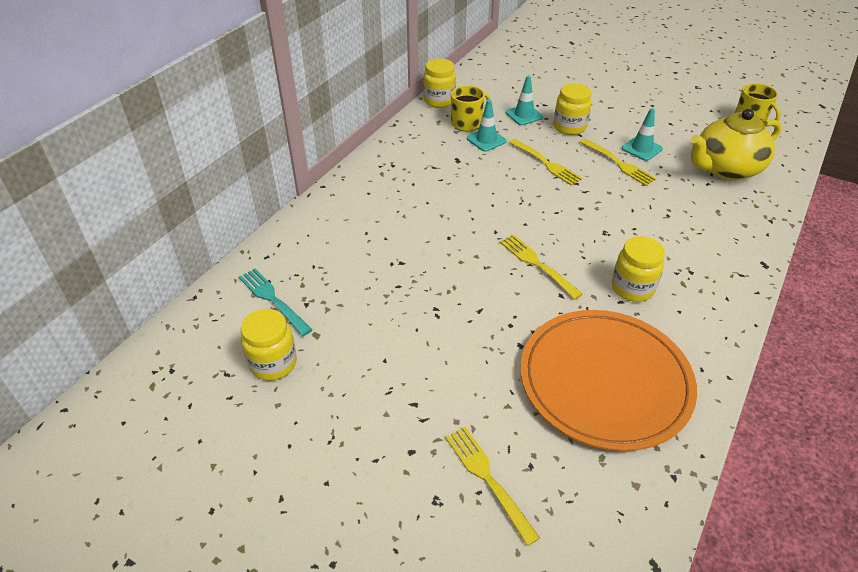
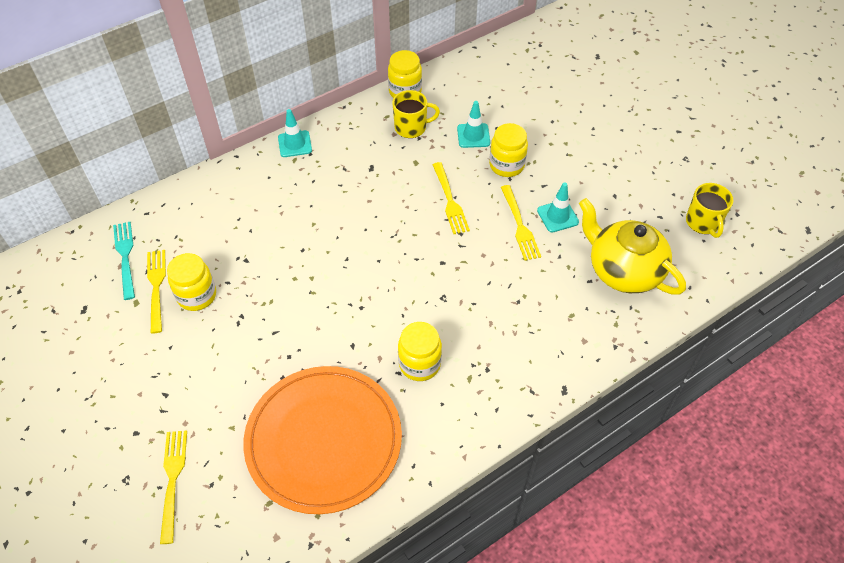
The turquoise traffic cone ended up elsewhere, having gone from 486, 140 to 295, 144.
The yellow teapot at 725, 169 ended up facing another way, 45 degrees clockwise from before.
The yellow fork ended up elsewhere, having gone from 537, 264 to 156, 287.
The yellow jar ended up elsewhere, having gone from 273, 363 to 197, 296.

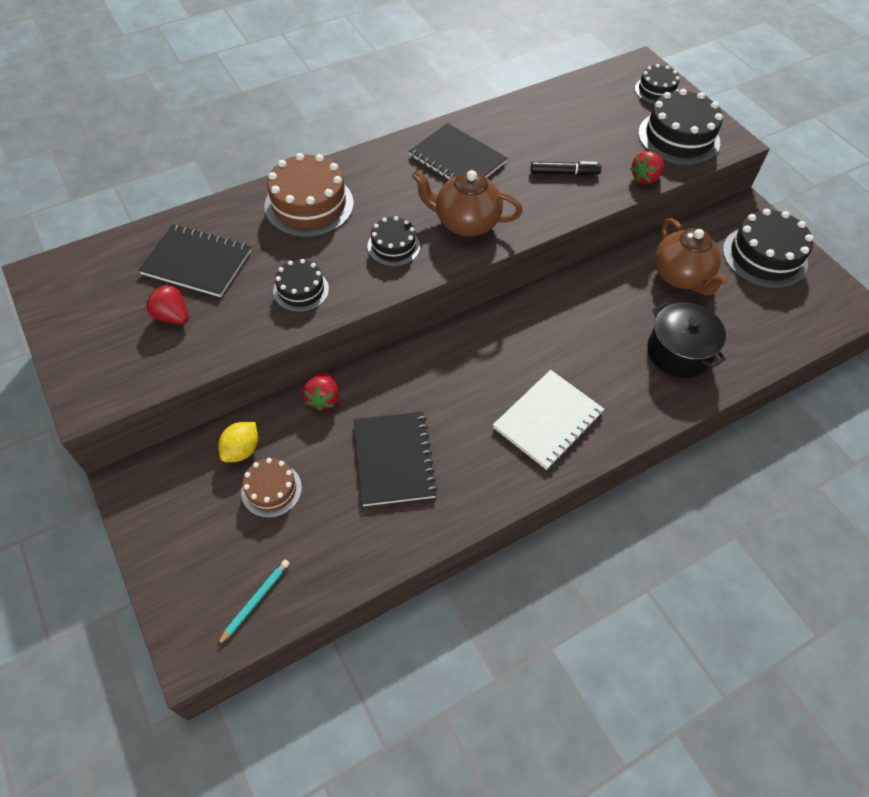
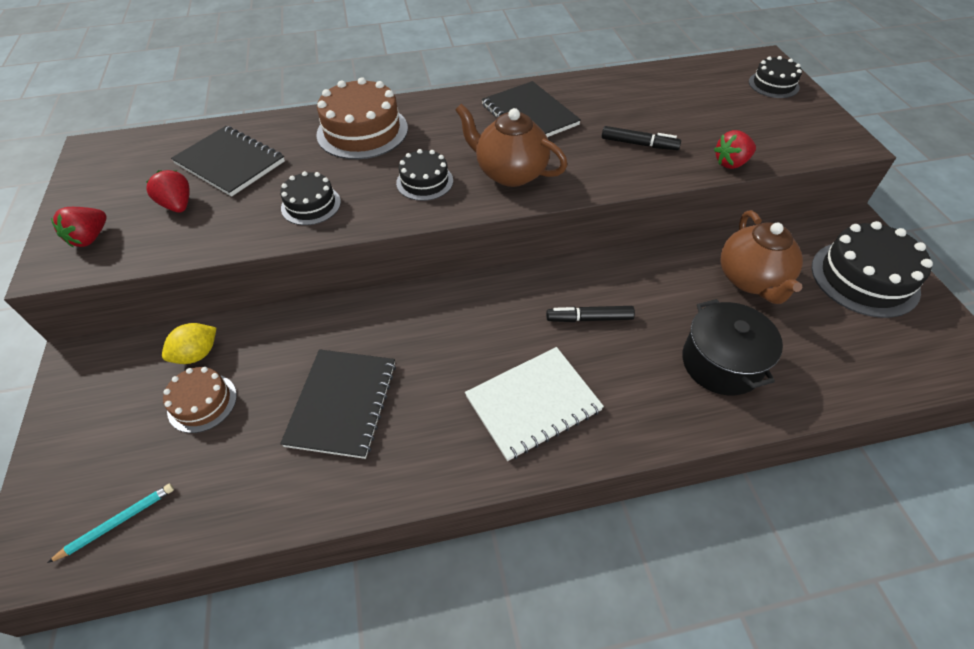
The second view lost the black cake at 678, 137.
The red strawberry ended up elsewhere, having gone from 323, 399 to 90, 238.
The second view gained the black marker at 589, 318.

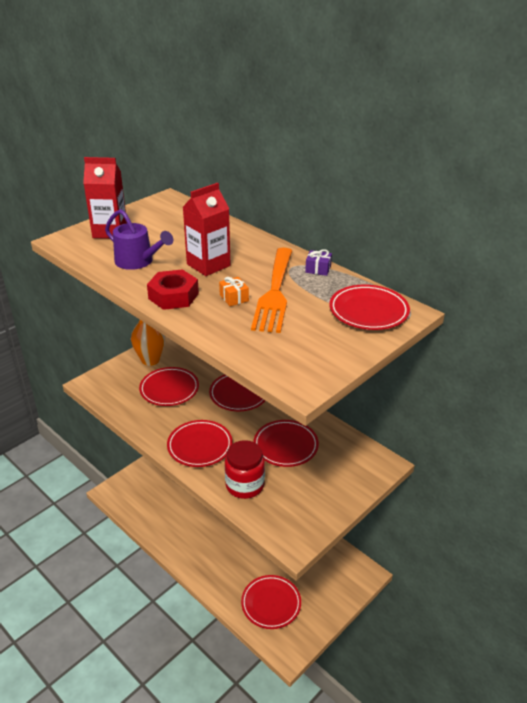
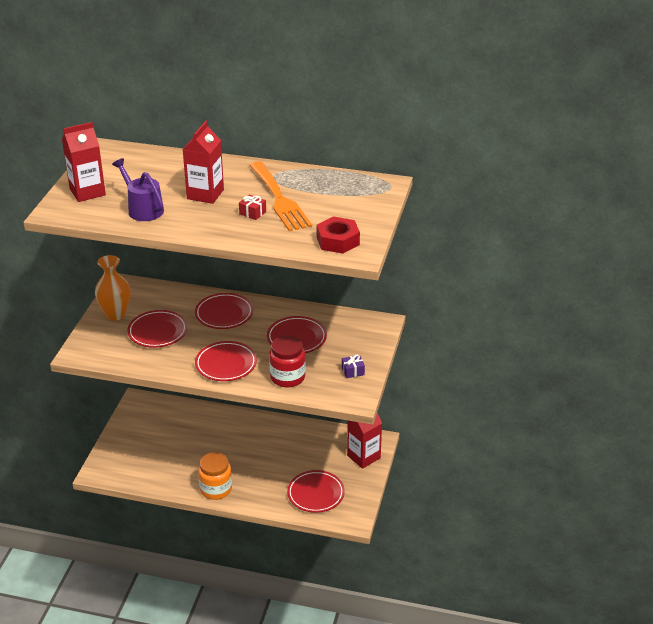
The purple watering can at 138, 261 ended up facing another way, 135 degrees counterclockwise from before.
The purple gift ended up elsewhere, having gone from 318, 269 to 353, 371.
The red nut ended up elsewhere, having gone from 173, 296 to 337, 241.
What was the orange gift at 234, 298 turned into the red gift at 252, 213.
The second view lost the red plate at 368, 311.
The second view gained the red carton at 363, 457.
The second view gained the orange jar at 216, 489.

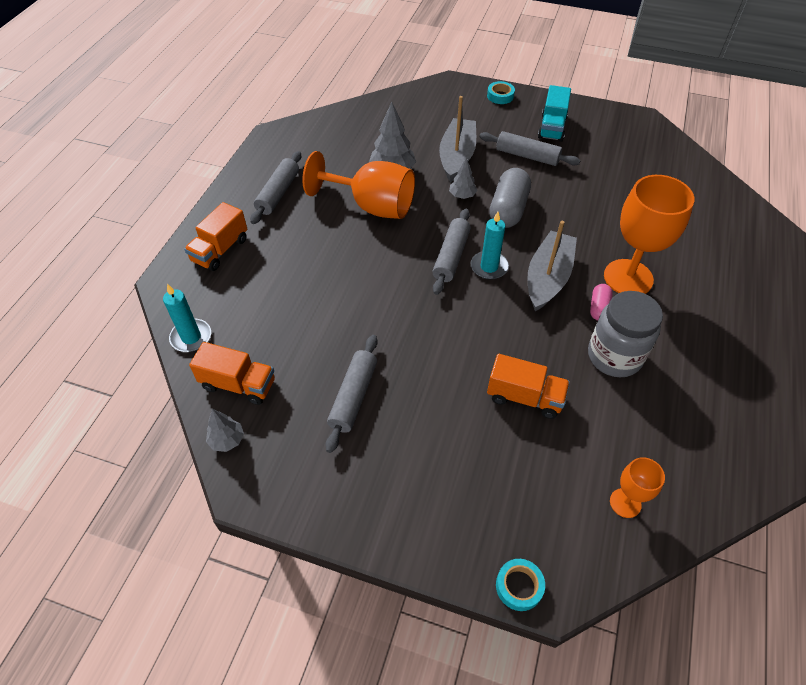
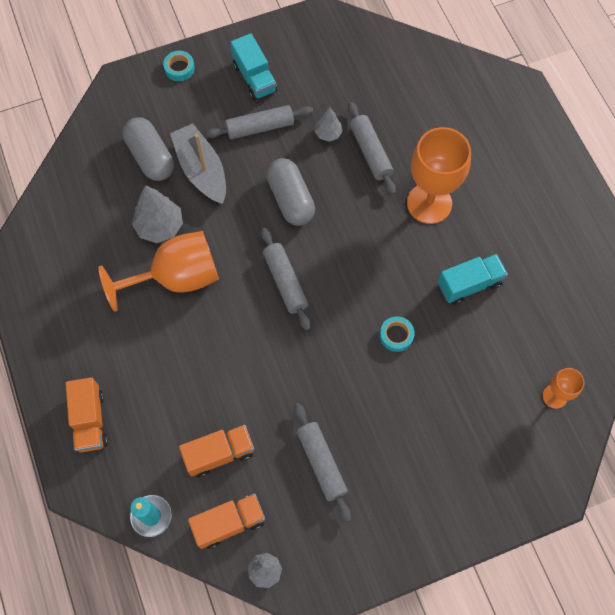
The grey rolling pin ended up elsewhere, having gone from 278, 193 to 370, 152.
The grey tree ended up elsewhere, having gone from 462, 195 to 328, 133.
The second view lost the turquoise candle at 489, 267.
The second view lost the grey boat at 548, 278.
The second view lost the pink capsule at 599, 308.
Where the grey jar stood at 614, 356, the turquoise truck came to stand at 469, 284.
The orange truck ended up elsewhere, having gone from 524, 397 to 219, 454.
The turquoise tape ended up elsewhere, having gone from 519, 586 to 396, 335.
The second view gained the grey capsule at 151, 157.

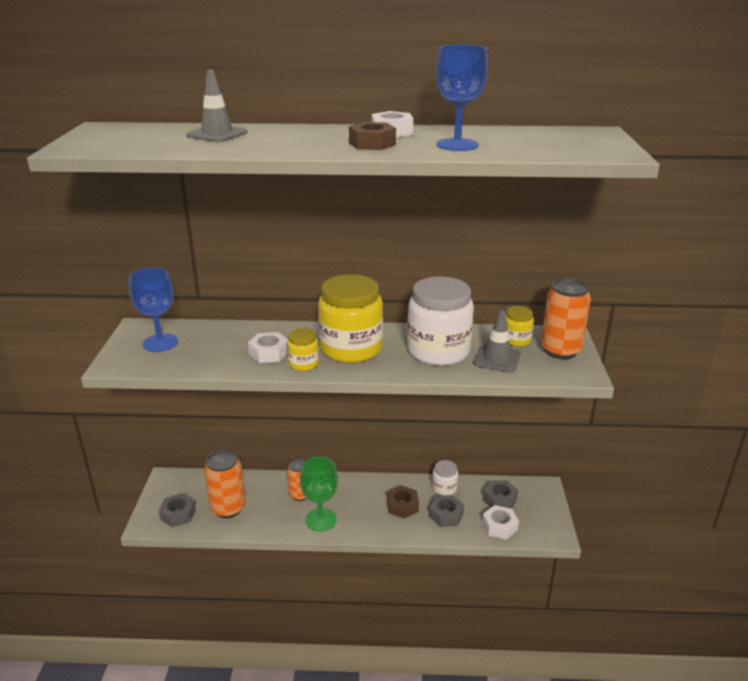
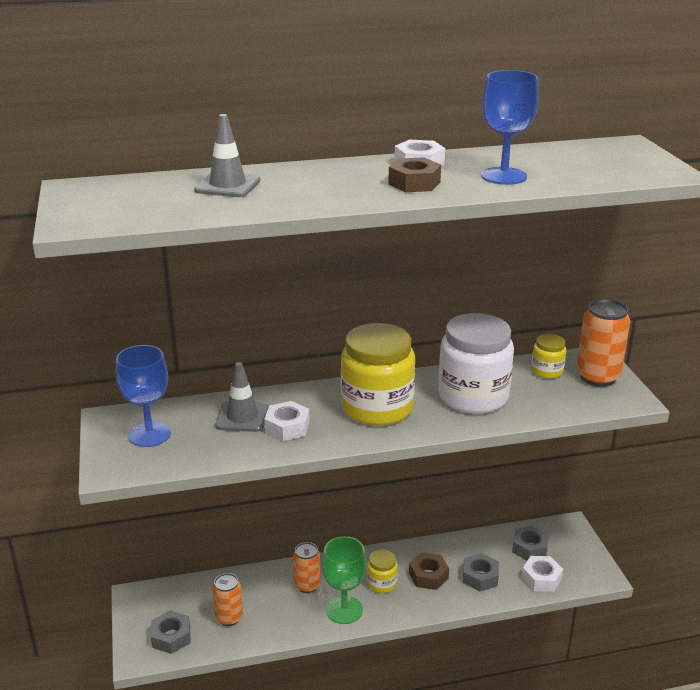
The grey traffic cone ended up elsewhere, having gone from 497, 359 to 242, 417.
The yellow jar ended up elsewhere, having gone from 303, 364 to 382, 583.
The size of the orange can at 228, 508 changed by a factor of 0.65.
The second view lost the white jar at 444, 488.

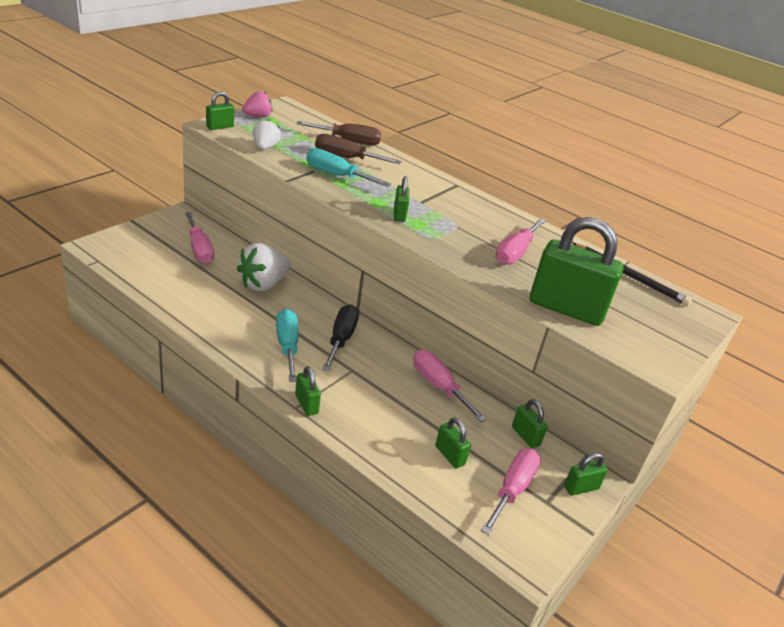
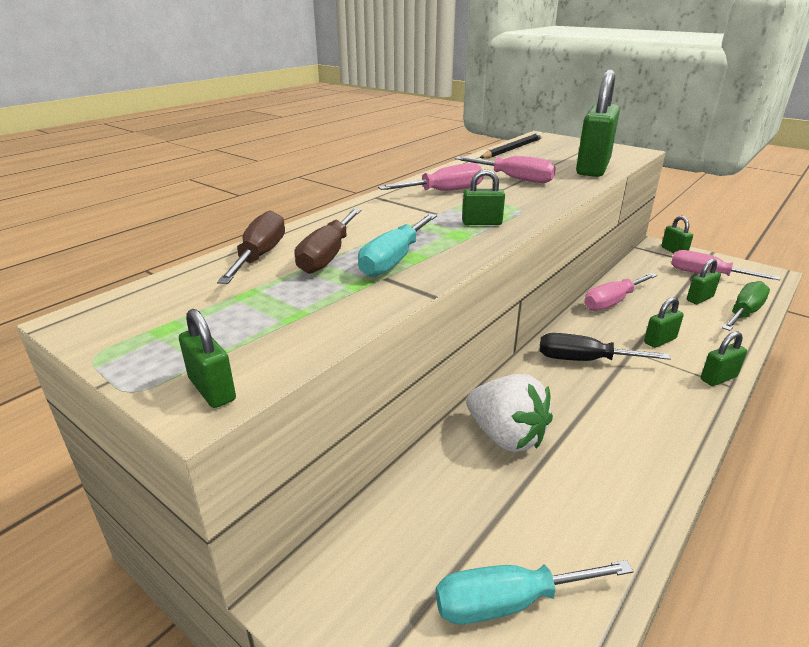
The second view lost the pink strawberry at 257, 116.
The second view lost the white strawberry at 265, 147.
The pink screwdriver ended up elsewhere, having gone from 199, 249 to 444, 191.
The turquoise screwdriver ended up elsewhere, having gone from 287, 346 to 508, 602.
The green padlock ended up elsewhere, having gone from 525, 436 to 660, 341.
The second view gained the green screwdriver at 744, 313.

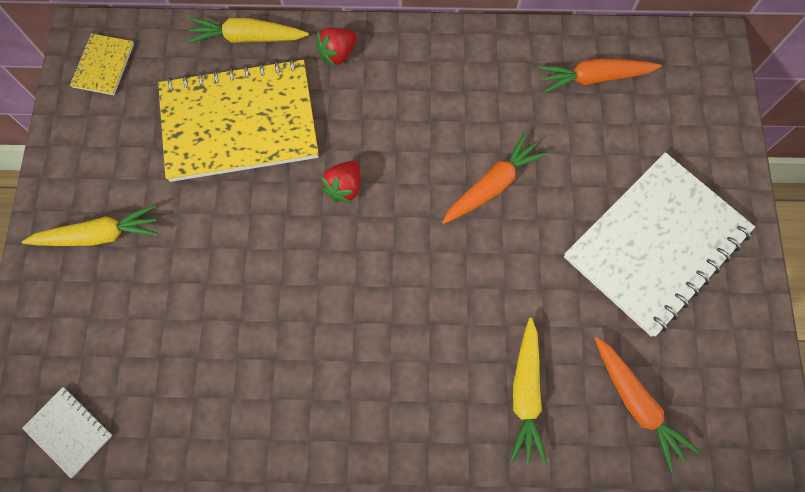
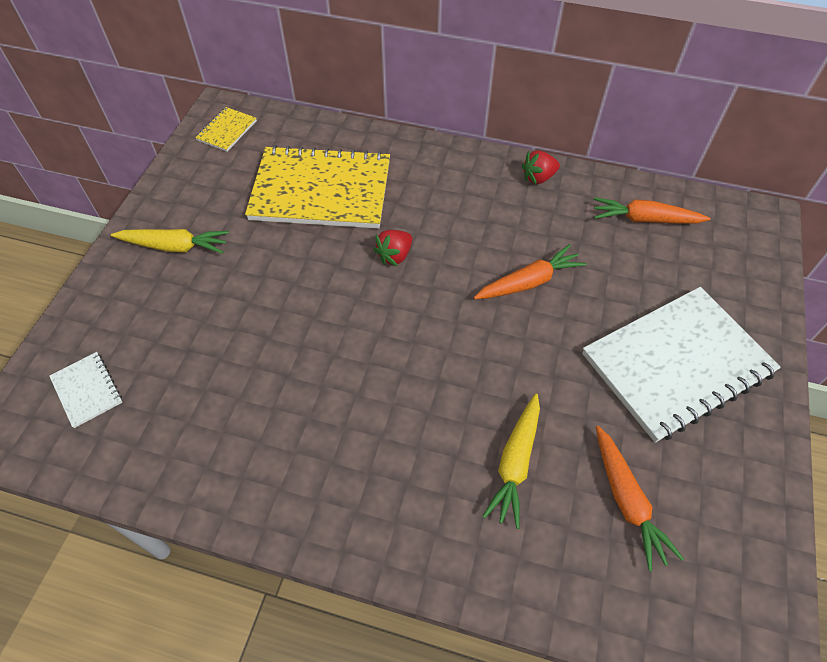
The second view lost the yellow carrot at 247, 38.
The red strawberry ended up elsewhere, having gone from 337, 54 to 538, 178.

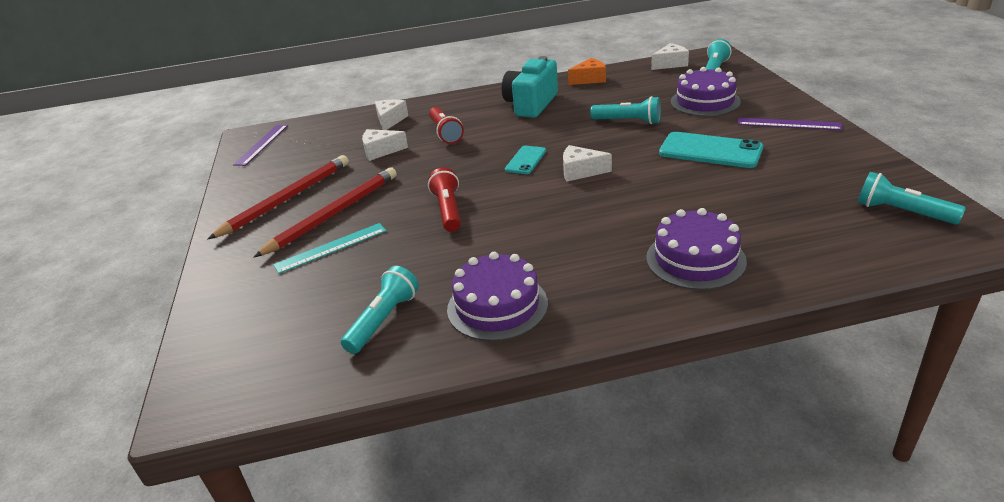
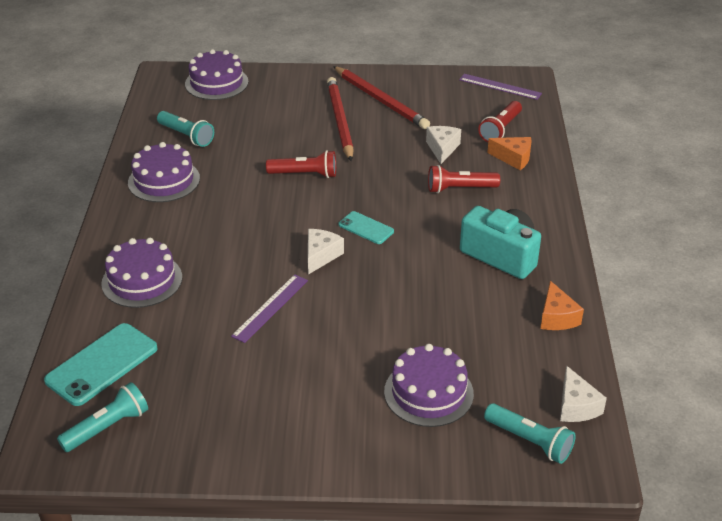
The second view lost the turquoise flashlight at 628, 121.
What was the white cheese at 390, 120 turned into the orange cheese at 513, 158.
The purple ruler ended up elsewhere, having gone from 788, 124 to 270, 308.
The turquoise phone ended up elsewhere, having gone from 710, 151 to 102, 364.
The red pencil at 333, 214 ended up facing another way, 150 degrees counterclockwise from before.
The second view lost the turquoise ruler at 331, 247.
The second view gained the purple cake at 216, 83.
The second view gained the red flashlight at 500, 129.

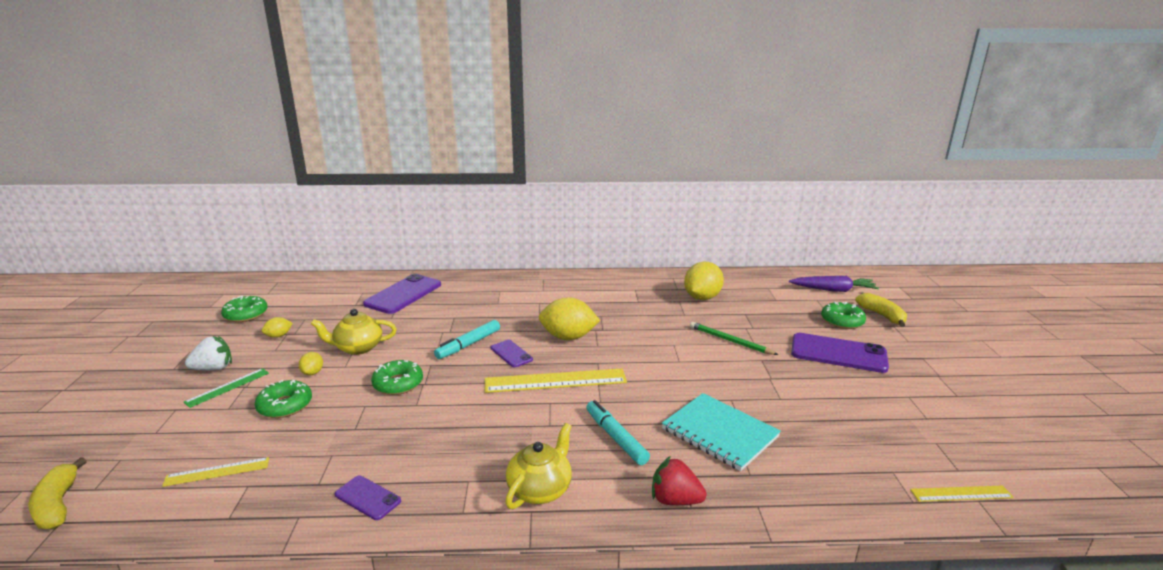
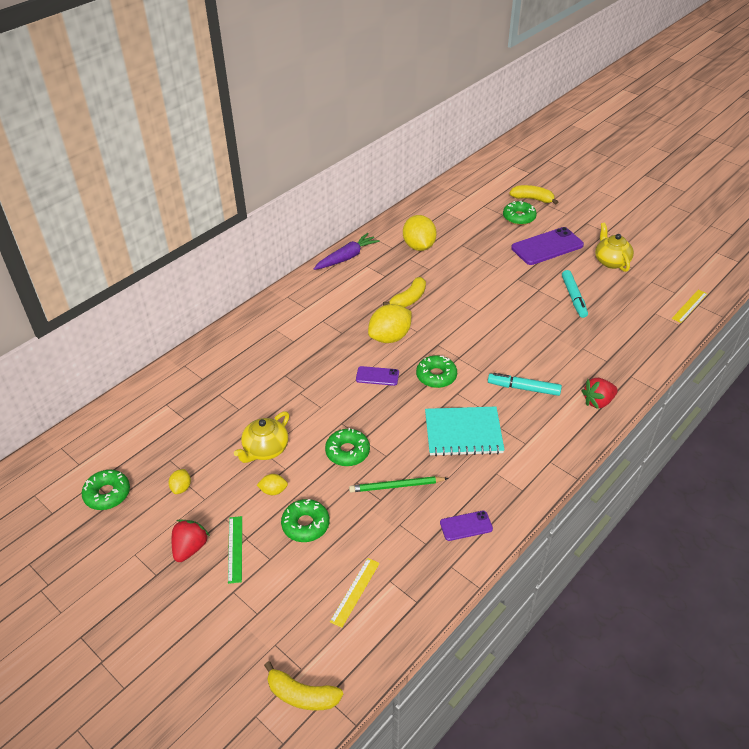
The second view lost the purple phone at 403, 294.
The purple carrot ended up elsewhere, having gone from 833, 290 to 347, 257.
The turquoise marker ended up elsewhere, having gone from 468, 344 to 573, 297.
The green pencil ended up elsewhere, having gone from 730, 341 to 396, 486.
What was the white strawberry at 213, 368 turned into the red strawberry at 190, 548.
The yellow lemon at 312, 373 ended up facing another way, 45 degrees counterclockwise from before.
Where the yellow ruler stood at 555, 381, the green donut came to stand at 436, 376.
The turquoise notebook ended up elsewhere, having gone from 719, 433 to 463, 433.
The yellow teapot ended up elsewhere, having gone from 540, 489 to 611, 261.
The second view gained the yellow banana at 409, 299.

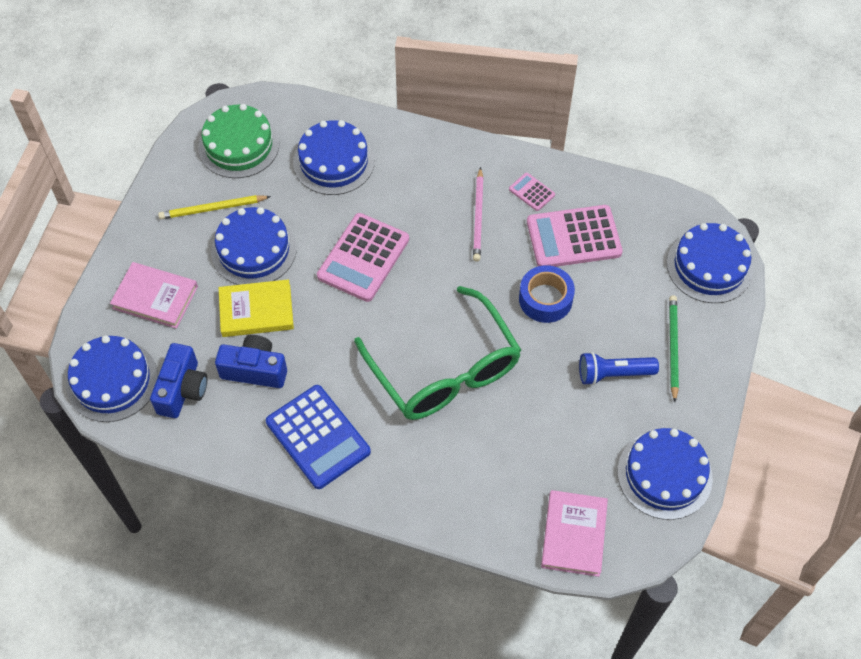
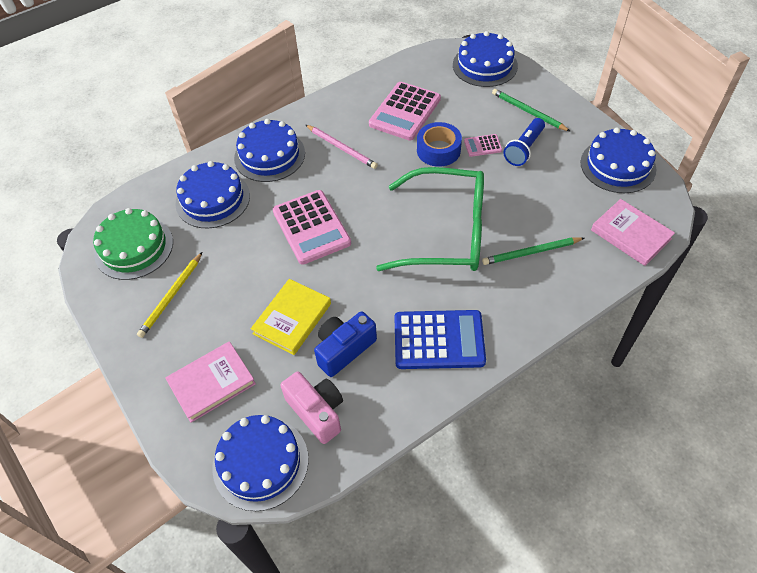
The pink calculator ended up elsewhere, having gone from 531, 192 to 483, 146.
The blue cake ended up elsewhere, having gone from 254, 250 to 269, 155.
What was the blue camera at 182, 389 turned into the pink camera at 317, 412.
The second view gained the green pencil at 531, 252.

